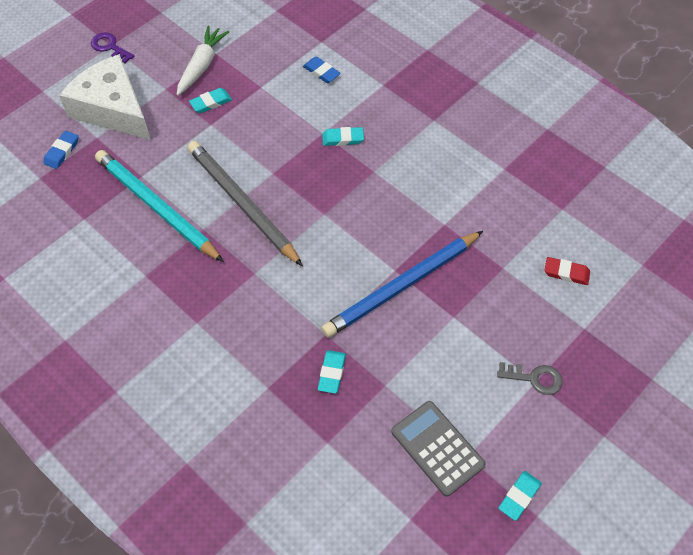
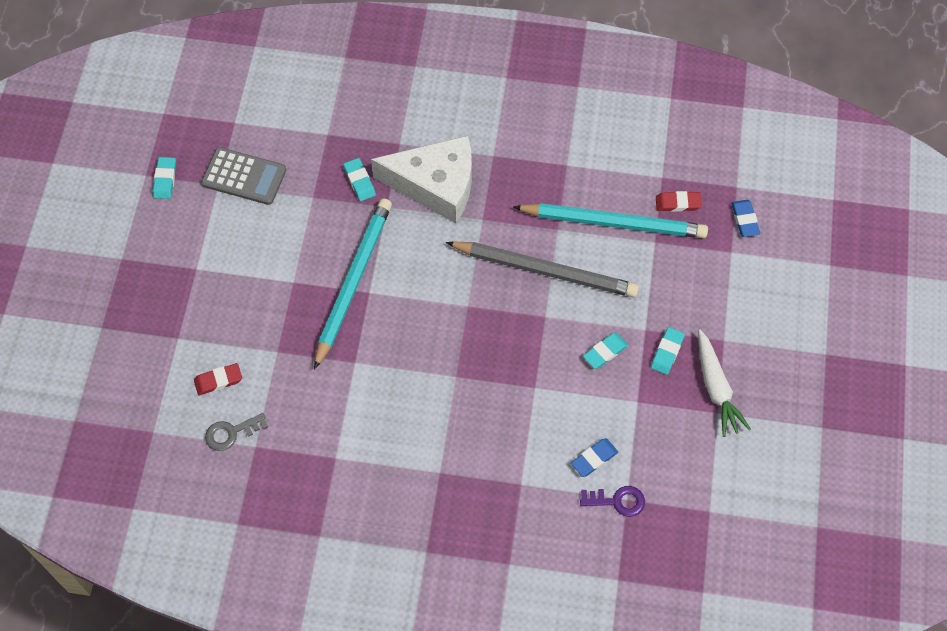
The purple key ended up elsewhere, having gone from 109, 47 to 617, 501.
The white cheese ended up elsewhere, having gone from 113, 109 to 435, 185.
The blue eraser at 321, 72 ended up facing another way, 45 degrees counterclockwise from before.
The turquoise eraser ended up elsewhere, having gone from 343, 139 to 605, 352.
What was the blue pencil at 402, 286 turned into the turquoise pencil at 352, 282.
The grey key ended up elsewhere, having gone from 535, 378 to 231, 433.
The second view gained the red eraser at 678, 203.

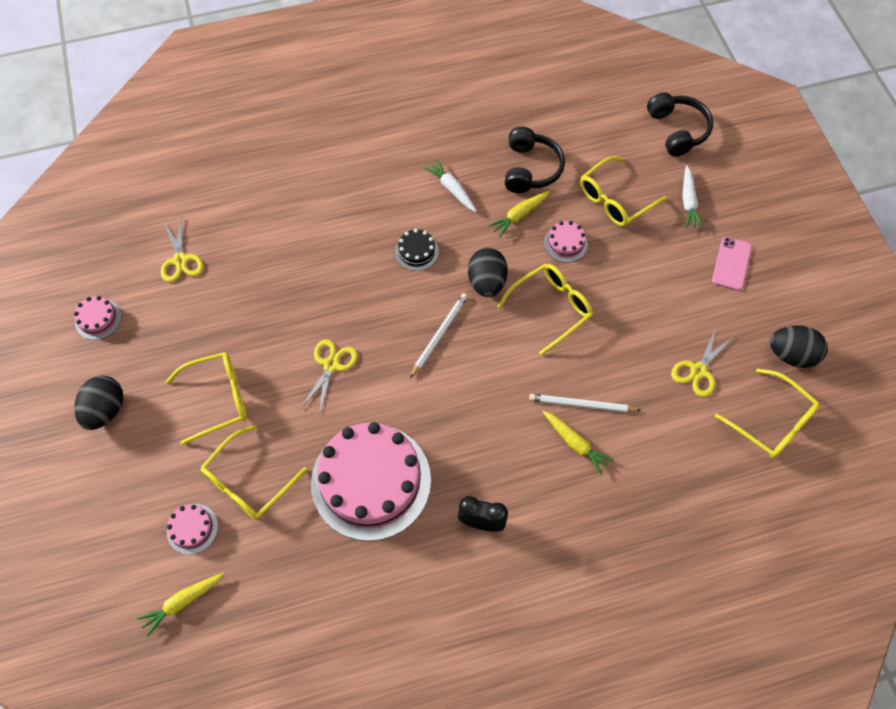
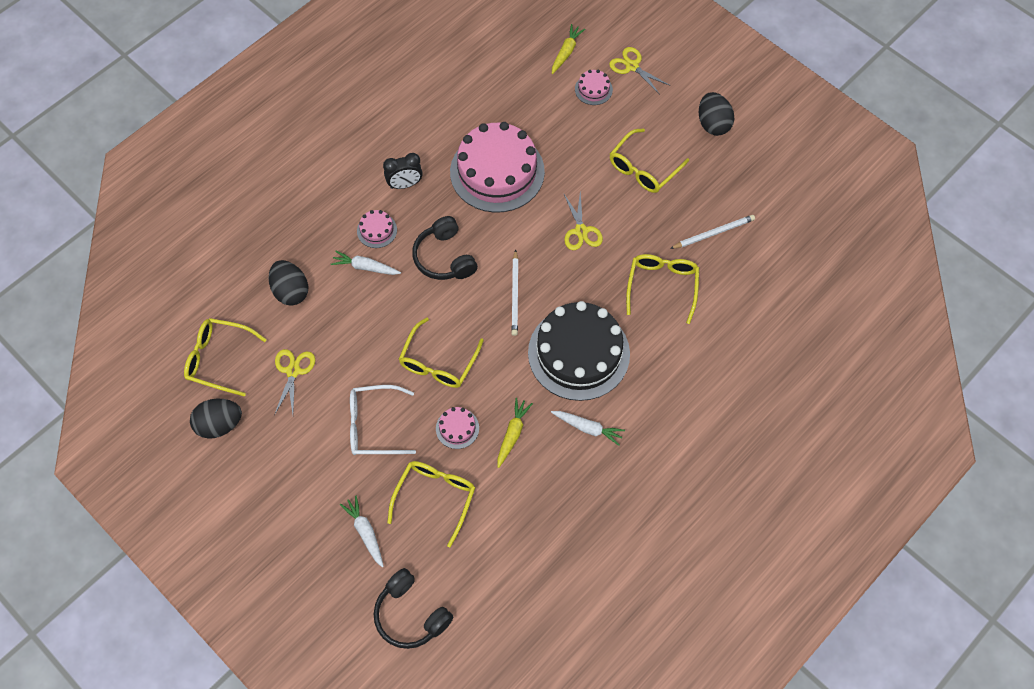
The black headphones ended up elsewhere, having gone from 530, 169 to 444, 257.
The yellow scissors ended up elsewhere, having gone from 180, 260 to 632, 66.
The size of the black cake at 416, 252 changed by a factor of 2.41.
The second view lost the pink phone at 731, 264.
The black egg ended up elsewhere, having gone from 487, 282 to 291, 291.
The pink cake ended up elsewhere, having gone from 98, 319 to 377, 230.
The white pencil ended up elsewhere, having gone from 581, 404 to 713, 233.
What was the yellow carrot at 575, 443 turned into the white carrot at 365, 267.
The yellow glasses ended up elsewhere, having gone from 248, 481 to 662, 286.
The second view gained the white glasses at 374, 425.

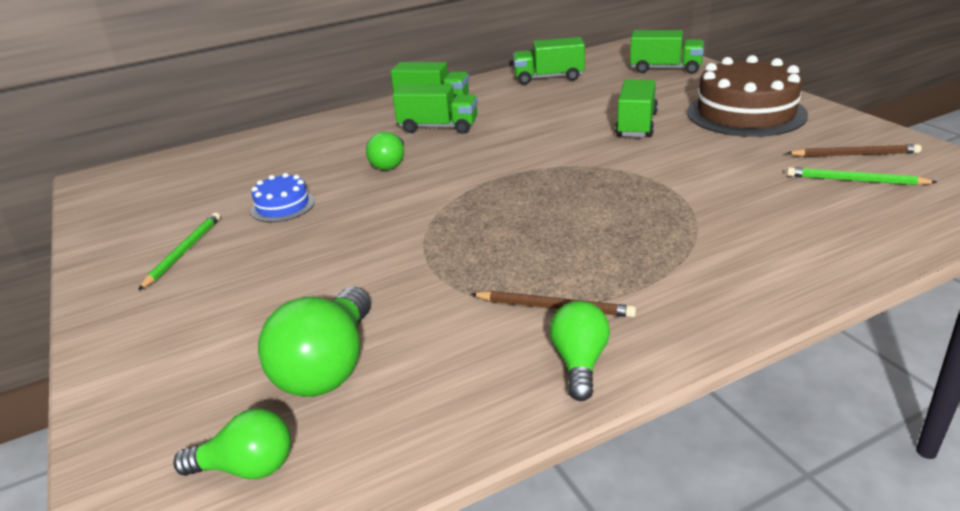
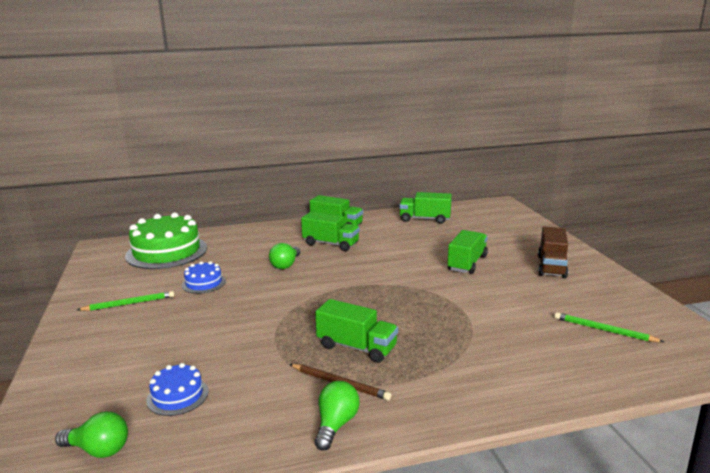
The green truck ended up elsewhere, having gone from 665, 69 to 356, 347.
Where the brown cake stood at 746, 113, the brown truck came to stand at 551, 266.
The second view lost the brown pencil at 854, 154.
The green pencil at 183, 252 ended up facing another way, 45 degrees clockwise from before.
Where the green light bulb stood at 328, 367, the blue cake came to stand at 177, 395.
The second view gained the green cake at 167, 252.

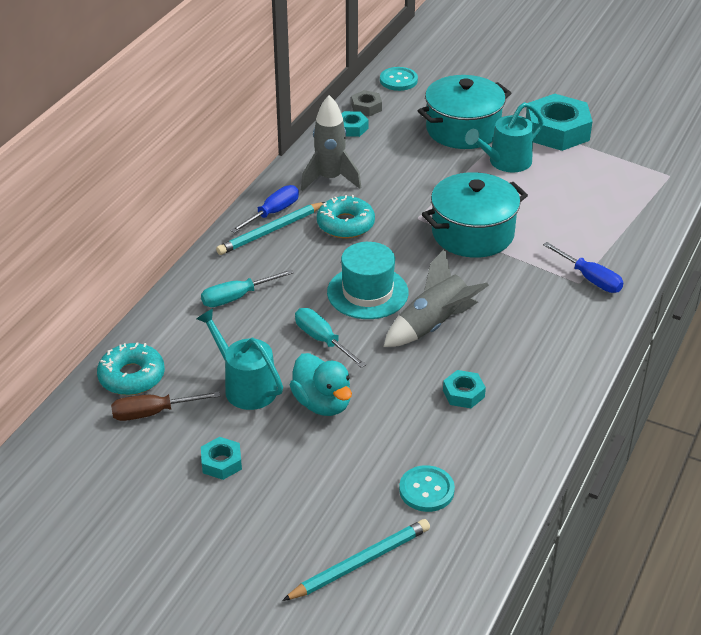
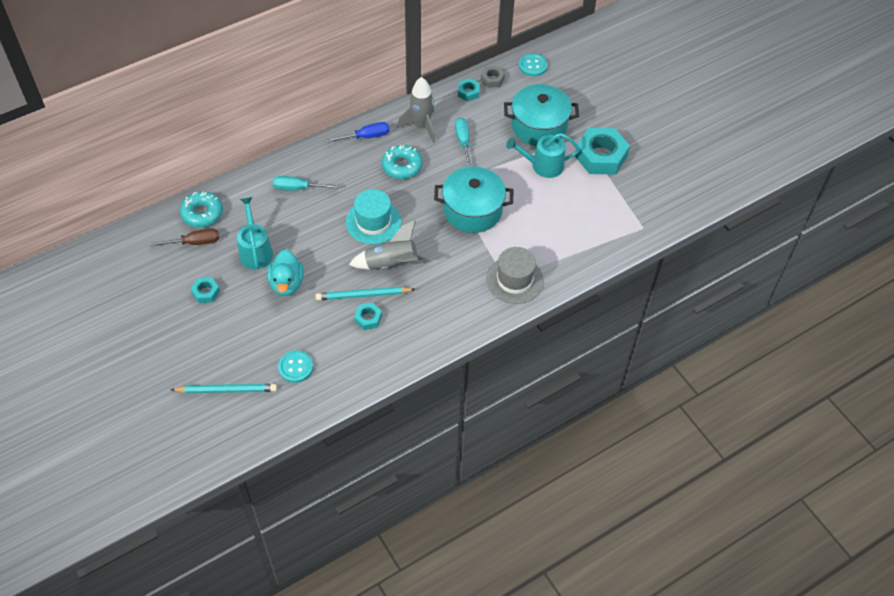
The turquoise pencil ended up elsewhere, having gone from 271, 231 to 363, 295.
Where the blue screwdriver stood at 590, 279, the grey hat came to stand at 514, 280.
The turquoise screwdriver ended up elsewhere, having gone from 322, 339 to 463, 141.
The brown screwdriver at 152, 413 ended up facing another way, 150 degrees clockwise from before.

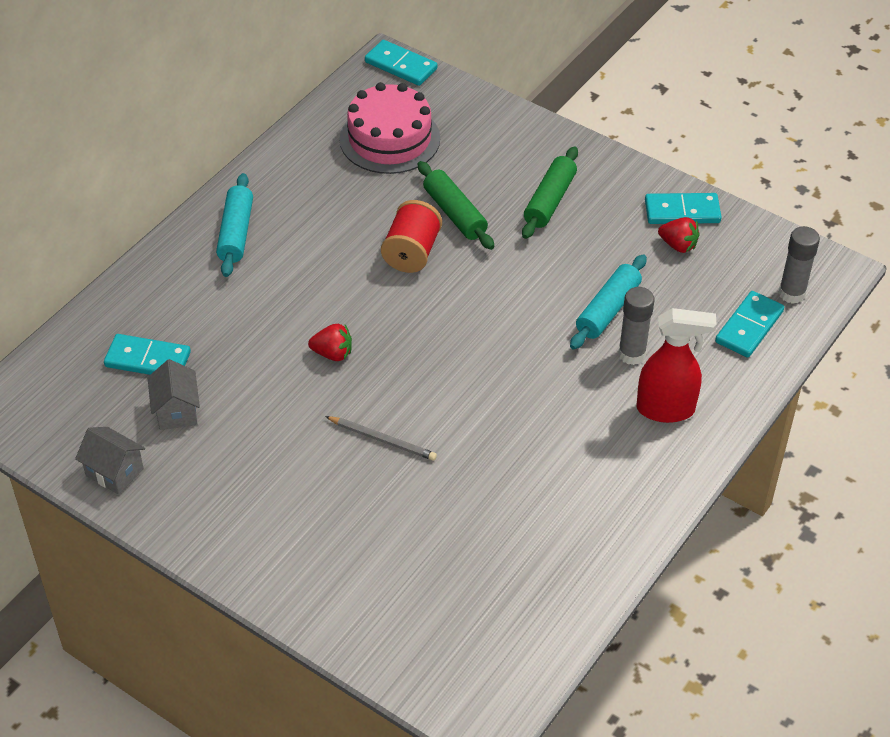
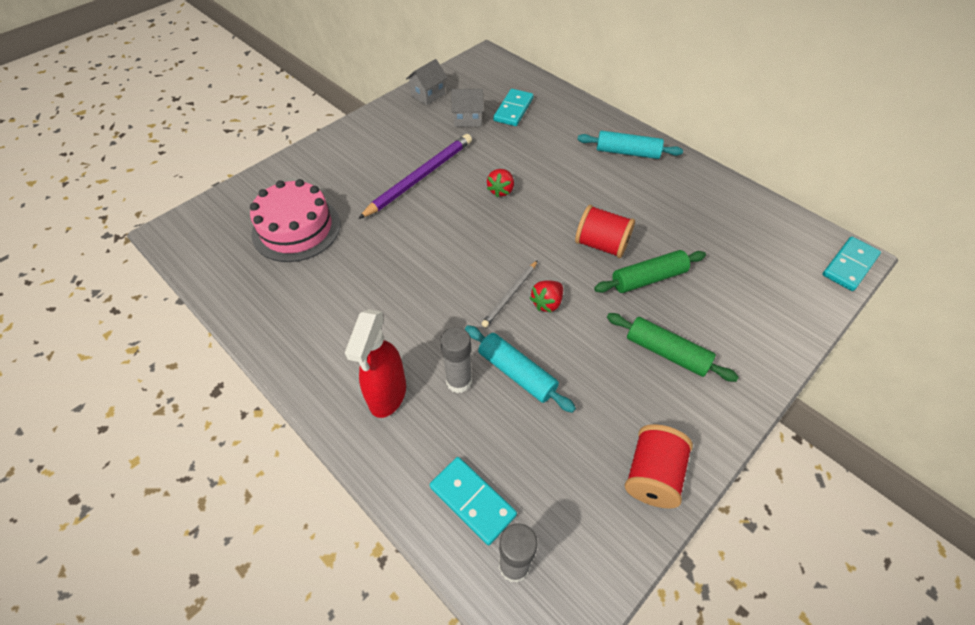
The pink cake ended up elsewhere, having gone from 389, 139 to 296, 229.
Where the turquoise domino stood at 682, 211, the red spool came to stand at 652, 475.
The red strawberry ended up elsewhere, having gone from 678, 245 to 547, 303.
The grey pencil ended up elsewhere, having gone from 382, 440 to 510, 295.
The second view gained the purple pencil at 420, 177.

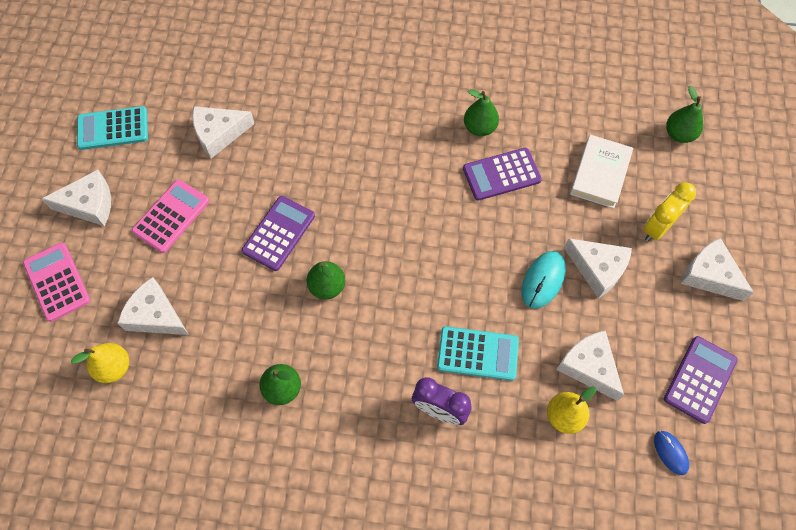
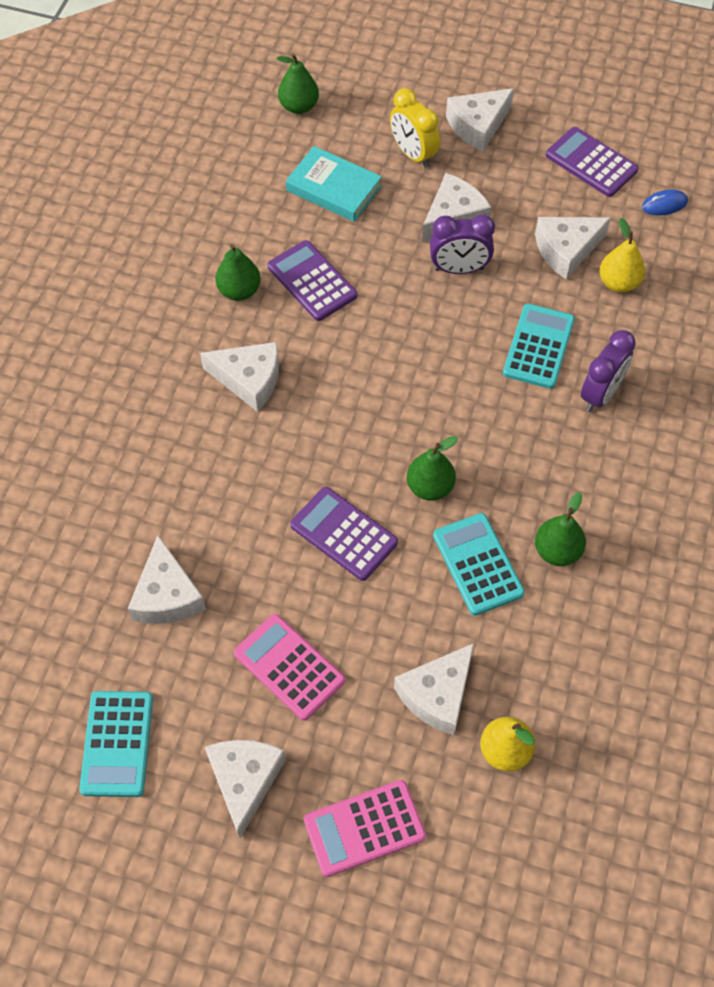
What was the white book at 600, 174 turned into the turquoise book at 334, 188.
The purple calculator at 501, 174 ended up facing another way, 150 degrees clockwise from before.
Where the turquoise mouse stood at 543, 280, the purple clock came to stand at 459, 269.
The second view gained the white cheese at 249, 379.
The second view gained the turquoise calculator at 478, 564.

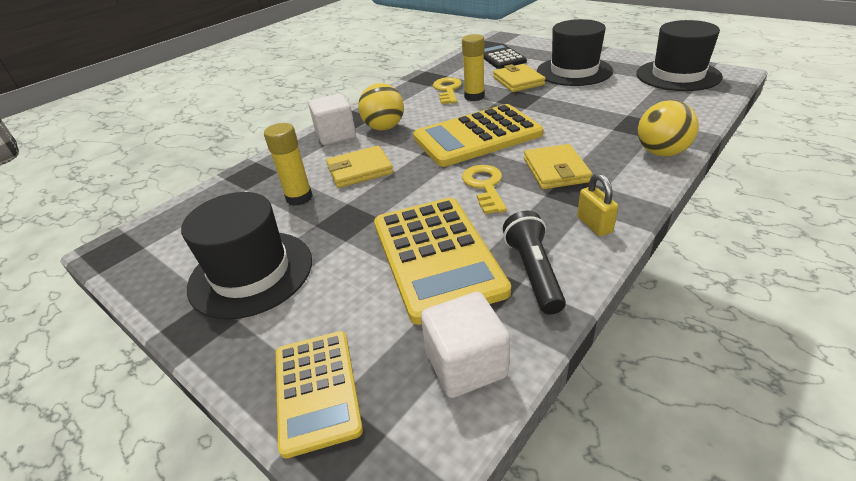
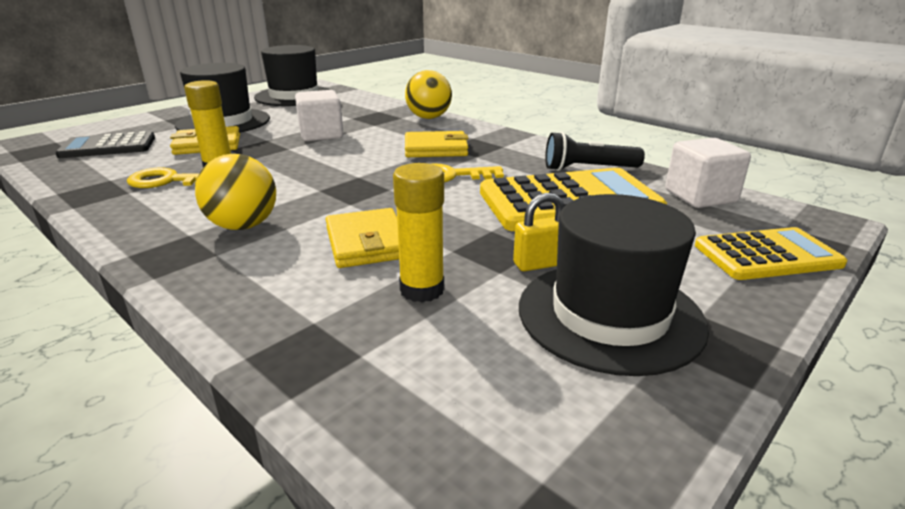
The white cube ended up elsewhere, having gone from 336, 135 to 321, 135.
The second view lost the yellow calculator at 477, 136.
The yellow padlock ended up elsewhere, having gone from 594, 225 to 540, 264.

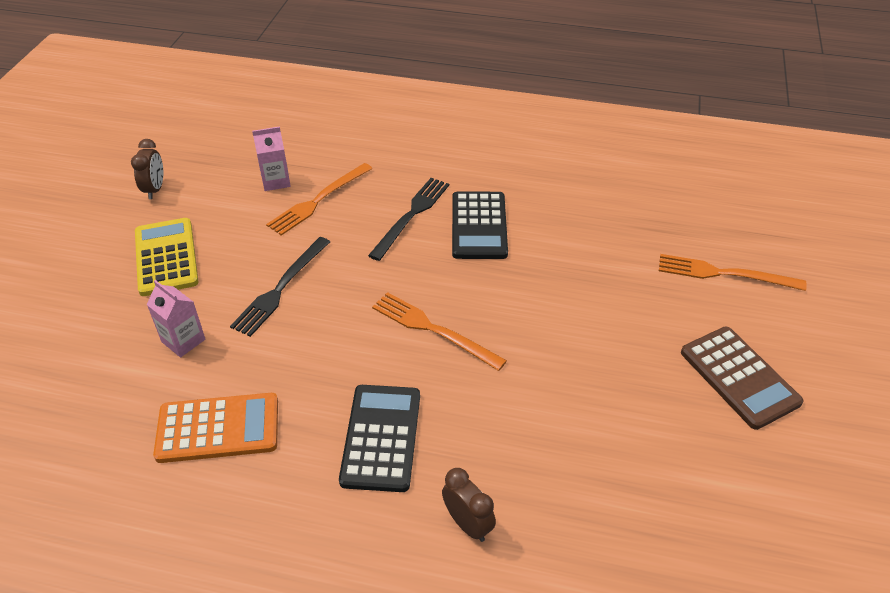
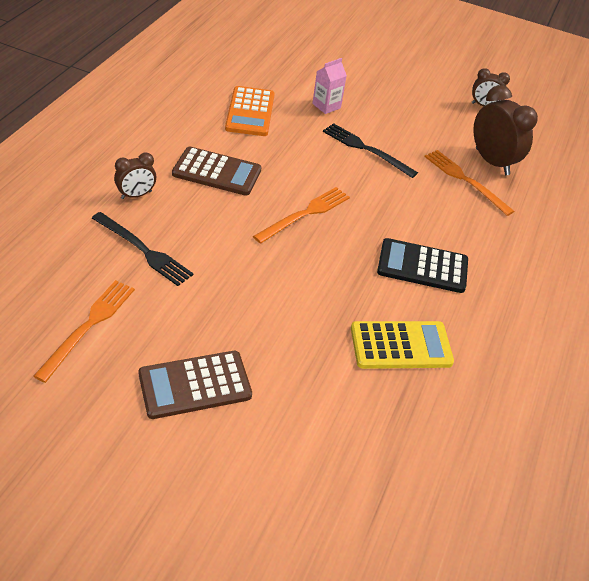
Where the pink carton stood at 276, 181, the brown clock came to stand at 492, 162.
The black fork ended up elsewhere, having gone from 411, 215 to 143, 250.
The yellow calculator ended up elsewhere, having gone from 166, 257 to 401, 345.
The orange fork ended up elsewhere, having gone from 724, 274 to 88, 326.
What was the black calculator at 381, 437 turned into the brown calculator at 217, 172.

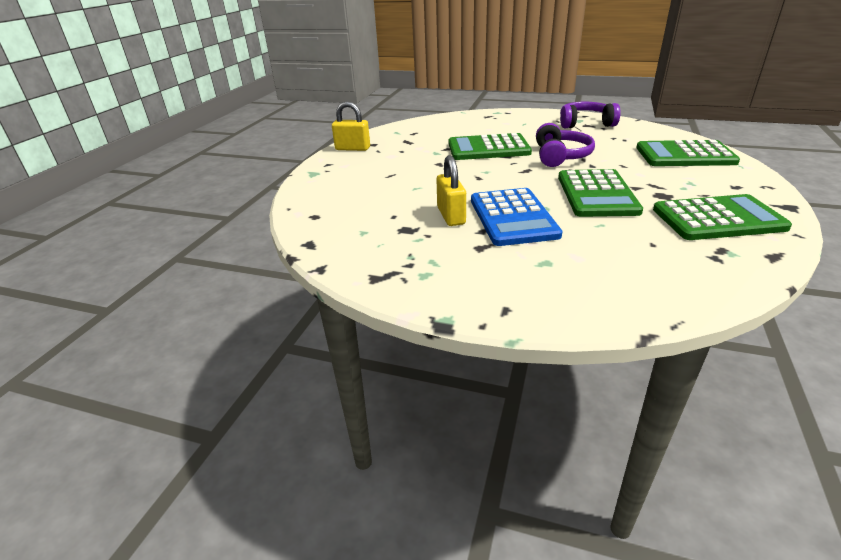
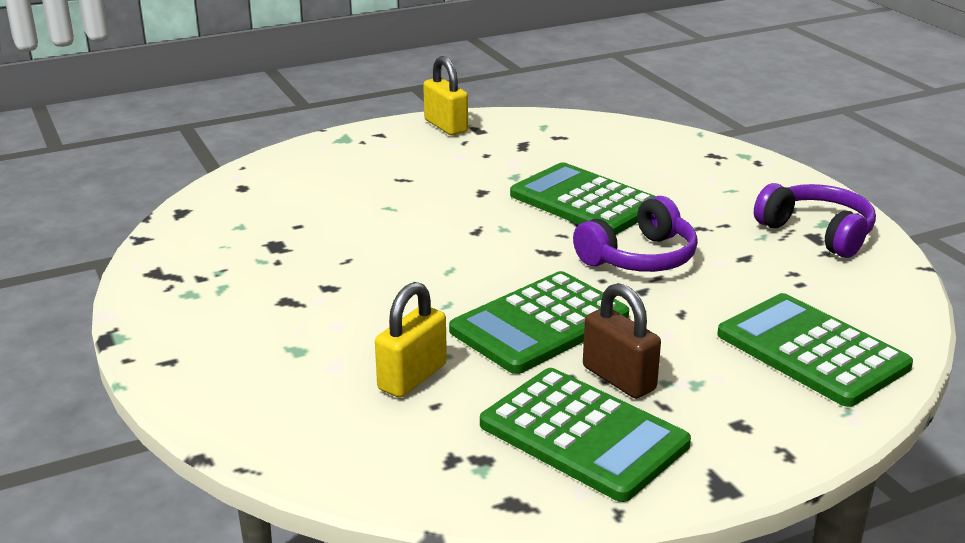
The yellow padlock ended up elsewhere, having gone from 451, 216 to 412, 377.
The second view lost the blue calculator at 512, 217.
The second view gained the brown padlock at 618, 378.

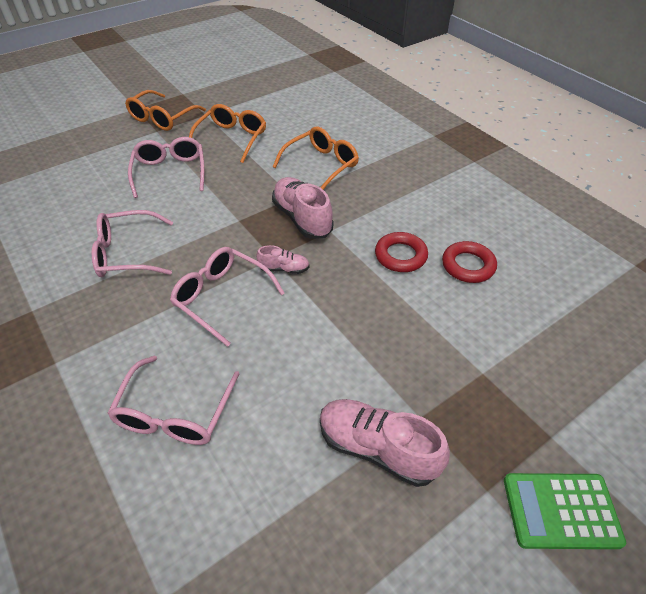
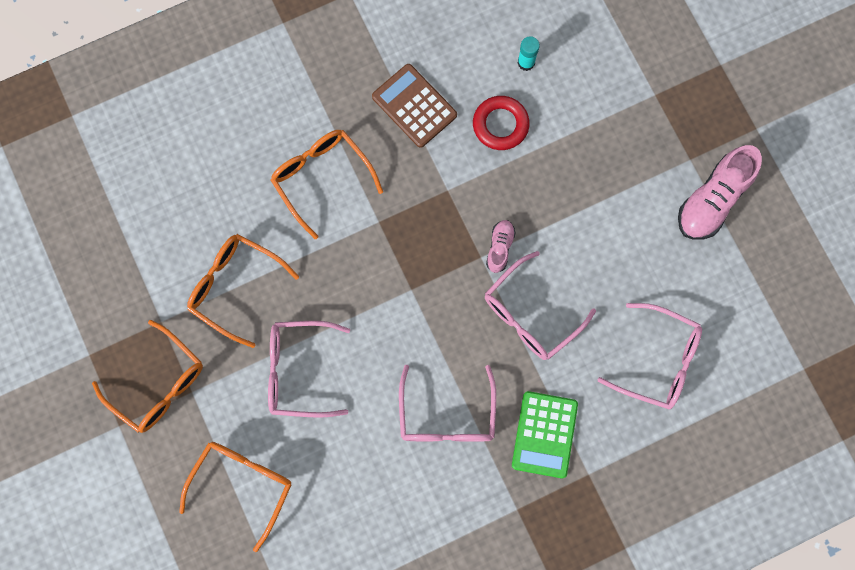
The second view lost the pink shoe at 302, 218.
Where the red ring stood at 468, 265, the turquoise glue stick came to stand at 526, 62.
The green calculator ended up elsewhere, having gone from 561, 511 to 544, 434.
The second view gained the brown calculator at 414, 106.
The second view gained the orange glasses at 242, 484.

